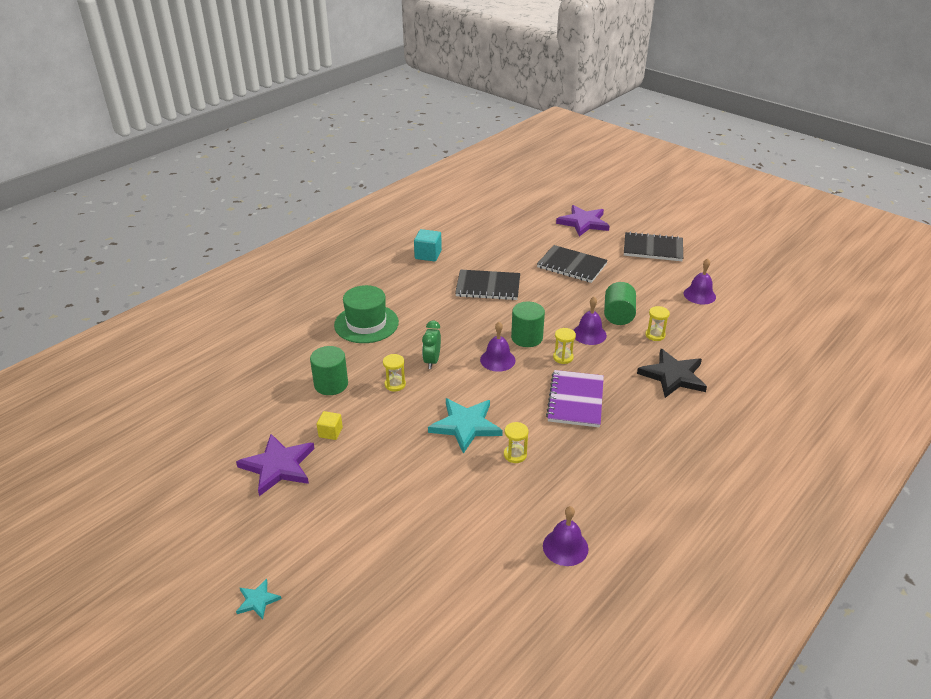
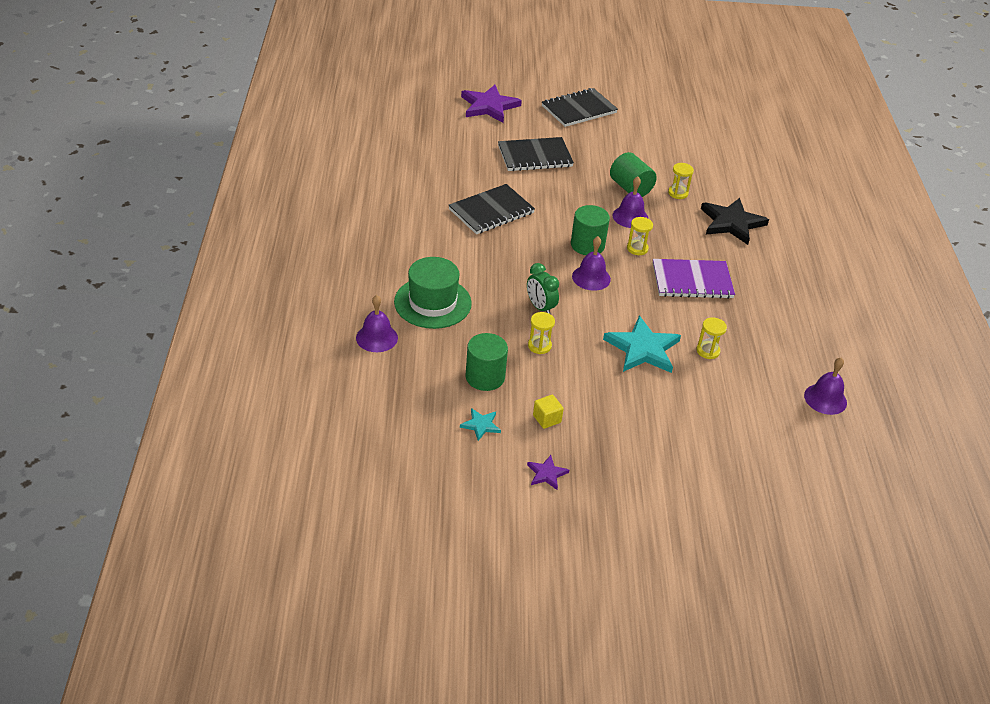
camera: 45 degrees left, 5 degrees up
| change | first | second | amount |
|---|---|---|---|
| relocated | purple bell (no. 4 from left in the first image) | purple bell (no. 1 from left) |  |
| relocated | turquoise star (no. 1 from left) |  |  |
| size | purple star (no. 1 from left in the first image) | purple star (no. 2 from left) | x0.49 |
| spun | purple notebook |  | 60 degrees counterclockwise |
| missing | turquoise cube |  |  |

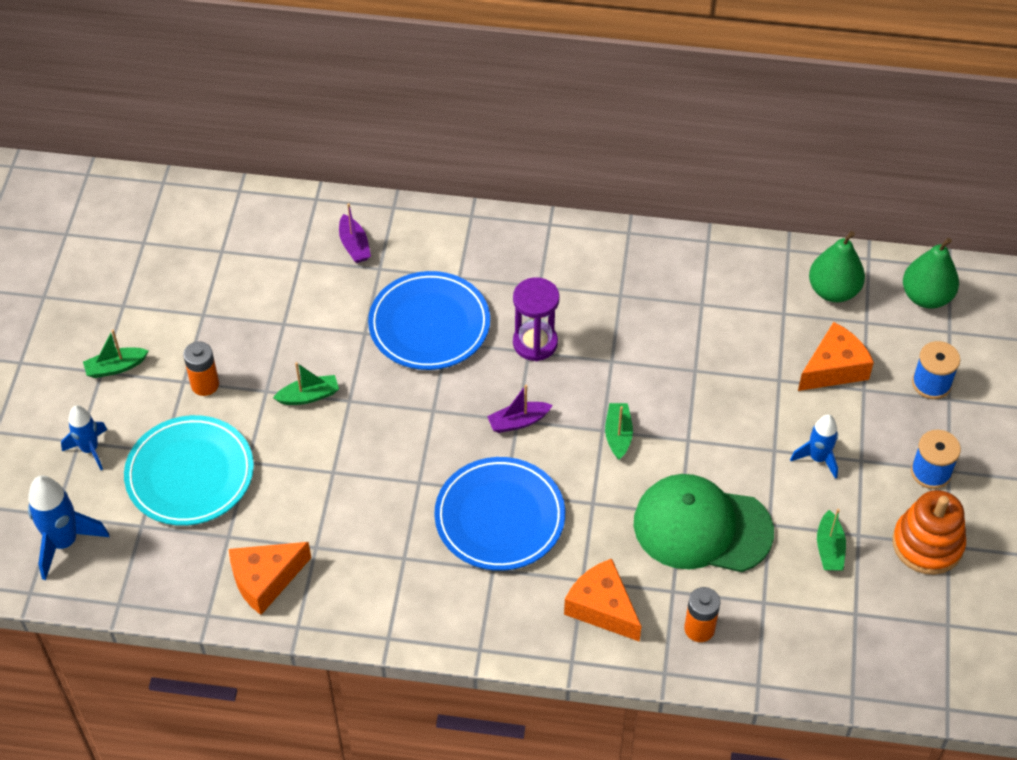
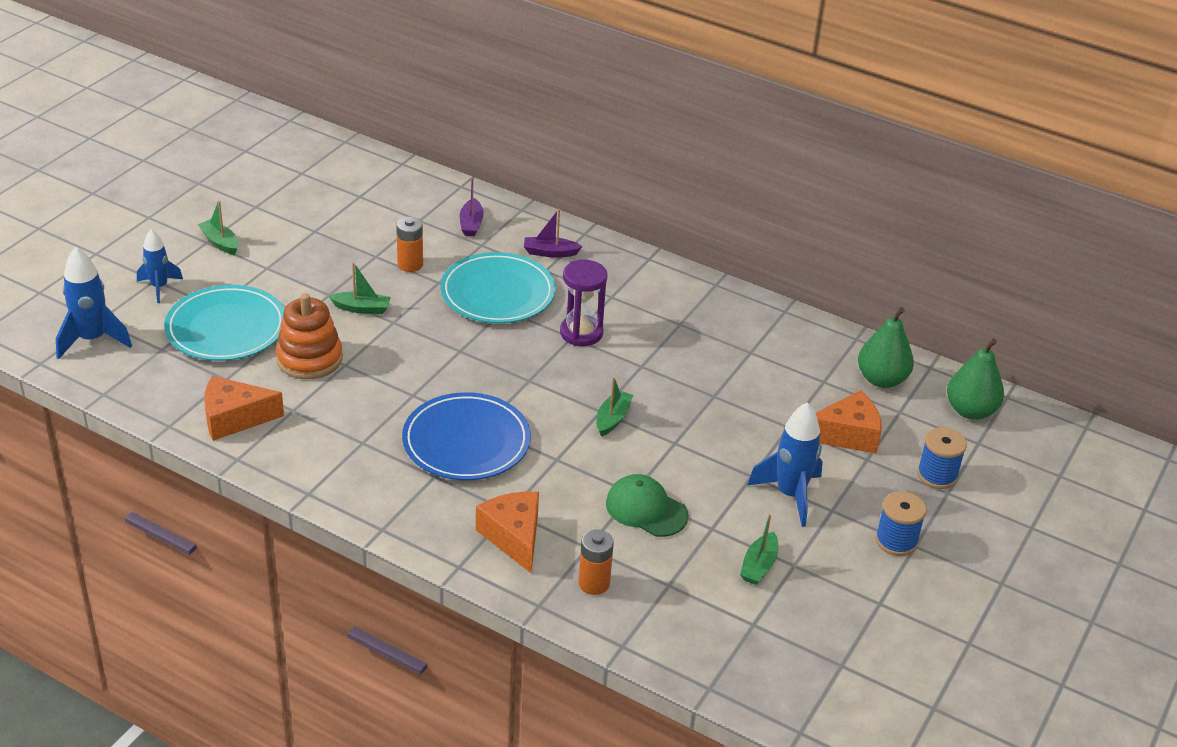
camera: 20 degrees right, 15 degrees down
| change | first | second | amount |
|---|---|---|---|
| spun | green boat (no. 1 from left) |  | 45 degrees clockwise |
| relocated | orange stacking toy |  |  |
| relocated | orange battery (no. 1 from left) |  |  |
| colour | blue plate (no. 1 from left) | turquoise plate (no. 2 from left) |  |
| relocated | purple boat (no. 2 from left) |  |  |
| size | green cap |  | x0.61 |
| size | blue rocket (no. 3 from left) |  | x1.54 |

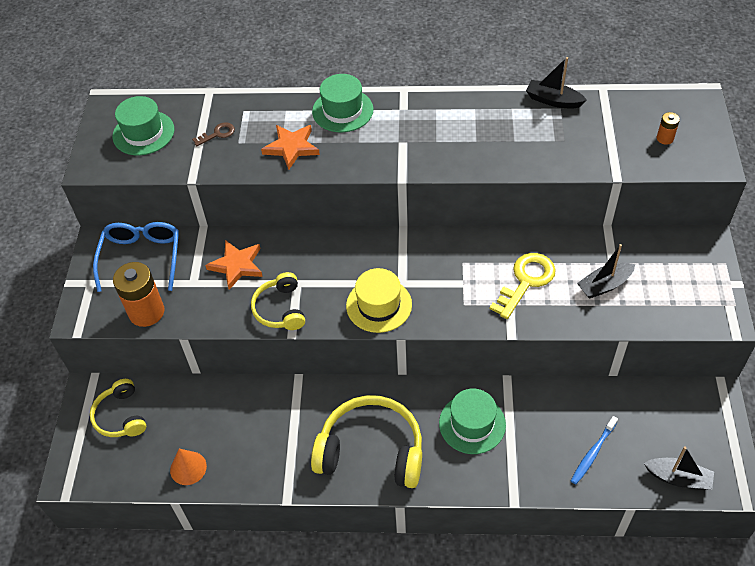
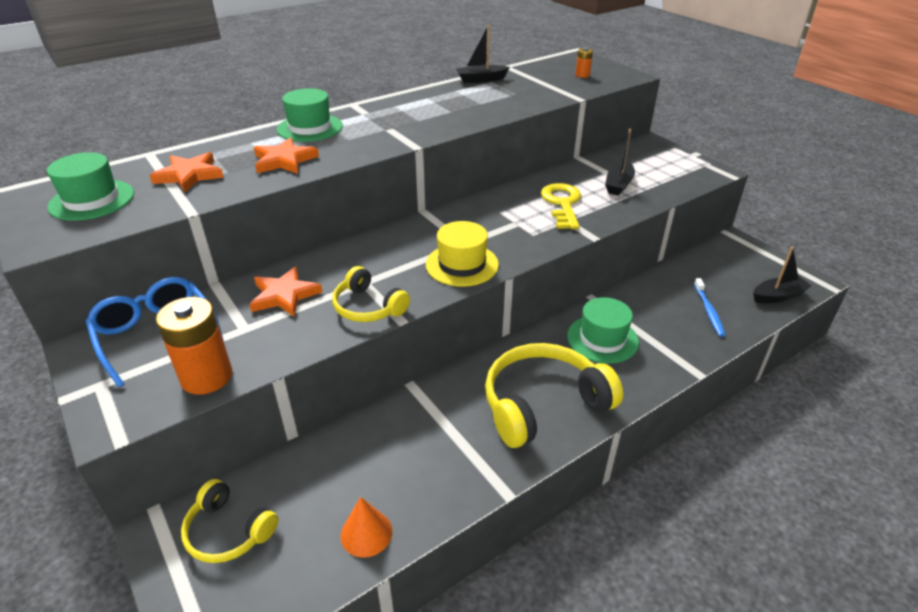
camera: 40 degrees left, 15 degrees down
| change | first | second | amount |
|---|---|---|---|
| exchanged | brown key | orange star (no. 1 from left) |  |

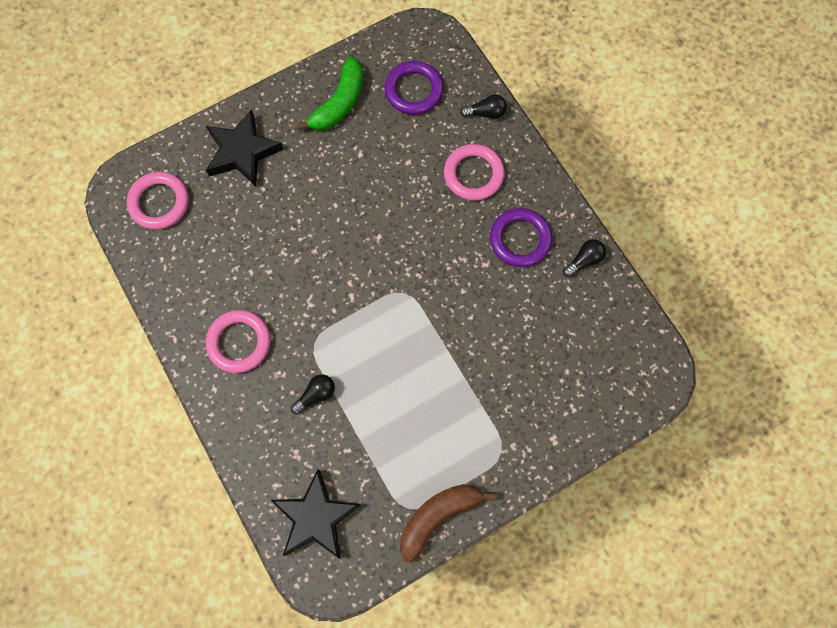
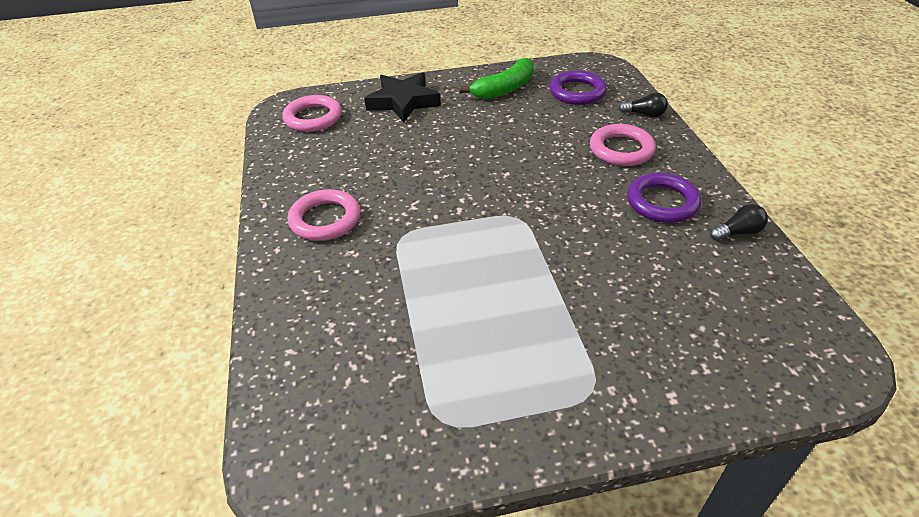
camera: 20 degrees right, 30 degrees down
| change | first | second | amount |
|---|---|---|---|
| missing | black star (no. 2 from left) |  |  |
| missing | black light bulb (no. 1 from left) |  |  |
| missing | brown banana |  |  |

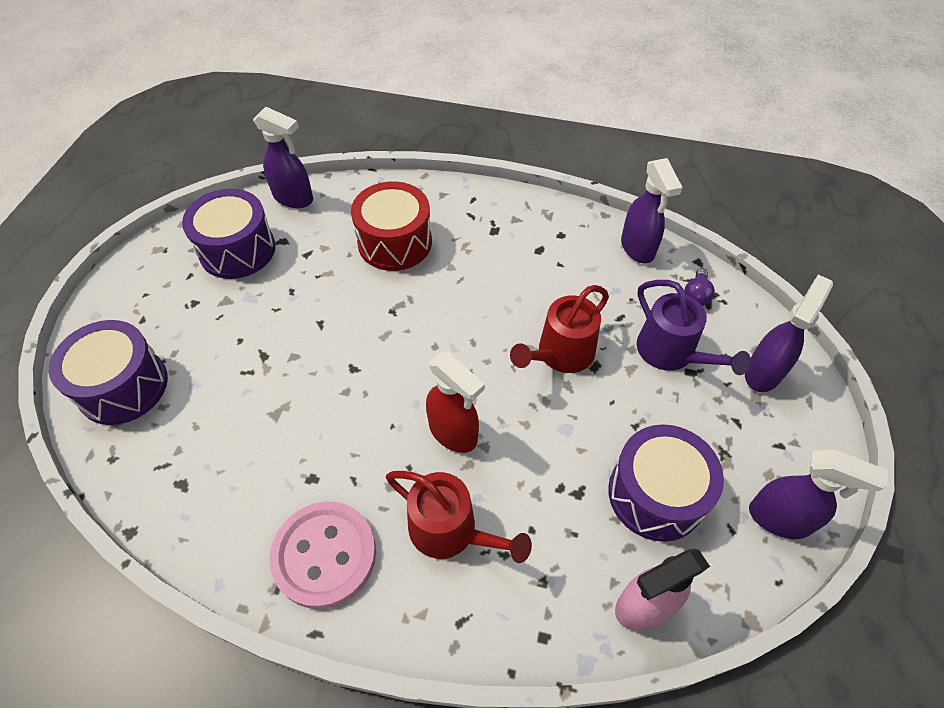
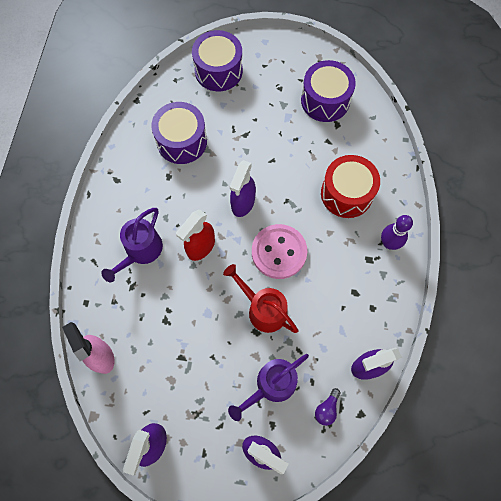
camera: 85 degrees right, 15 degrees up
| change | first | second | amount |
|---|---|---|---|
| colour | red watering can (no. 1 from left) | purple watering can (no. 1 from left) |  |
| relocated | purple drum (no. 3 from left in the first image) | purple drum (no. 1 from left) |  |
| relocated | purple spray bottle (no. 1 from left in the first image) | purple spray bottle (no. 2 from left) |  |
| relocated | pink button |  |  |
| spun | purple light bulb |  | 75 degrees counterclockwise |
| appeared |  | purple bowling pin |  |

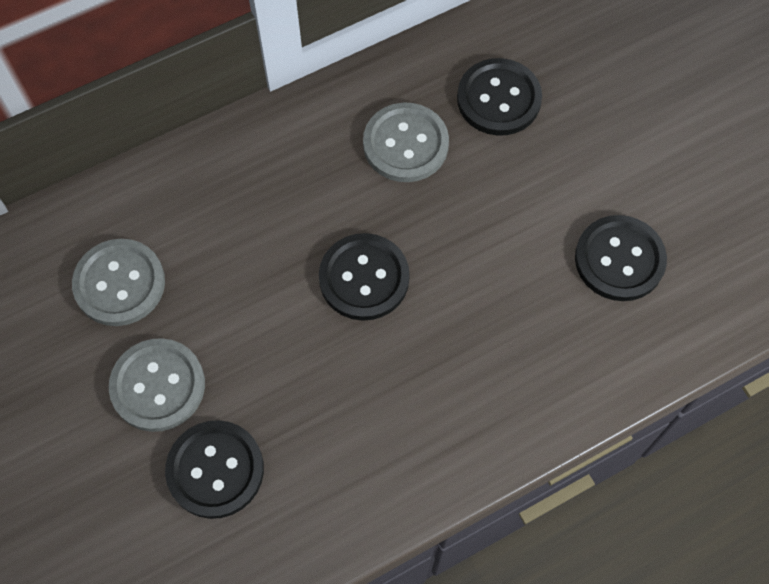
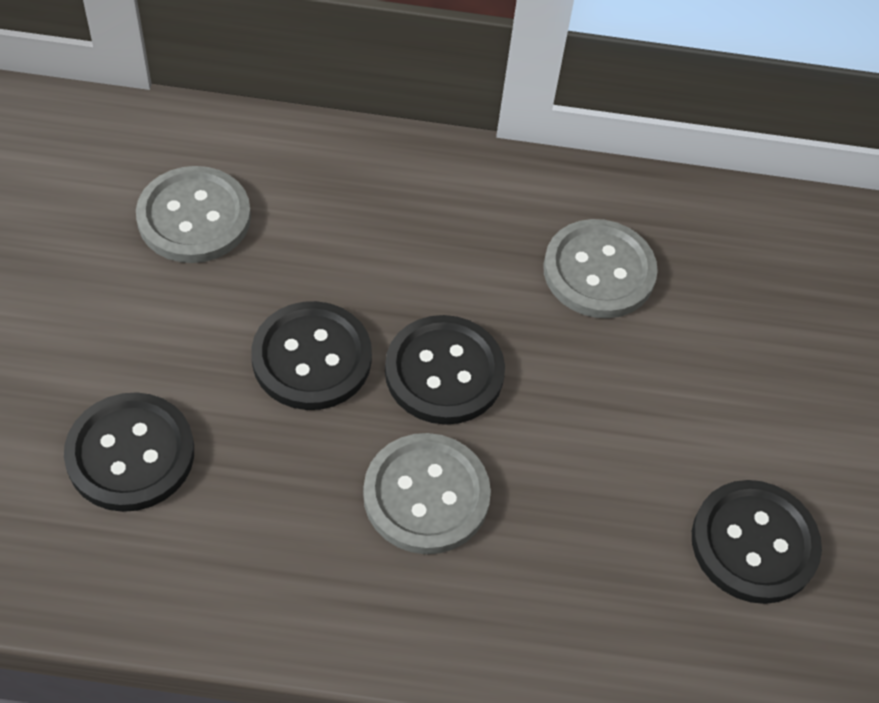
camera: 30 degrees right, 10 degrees down
| change | first | second | amount |
|---|---|---|---|
| relocated | black button (no. 3 from left in the first image) | black button (no. 2 from left) |  |
| relocated | grey button (no. 2 from left) |  |  |

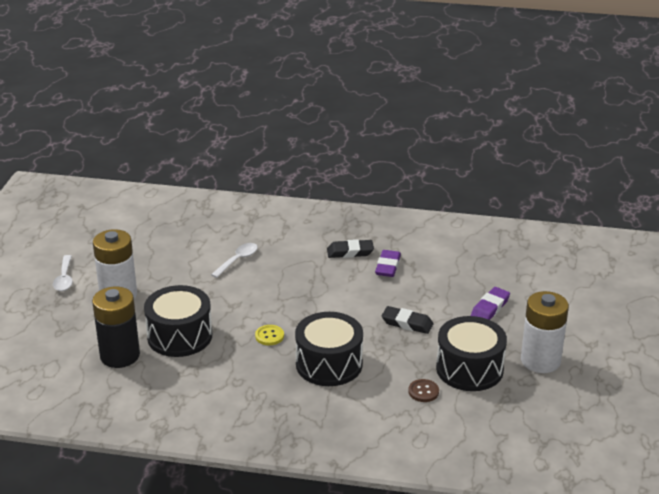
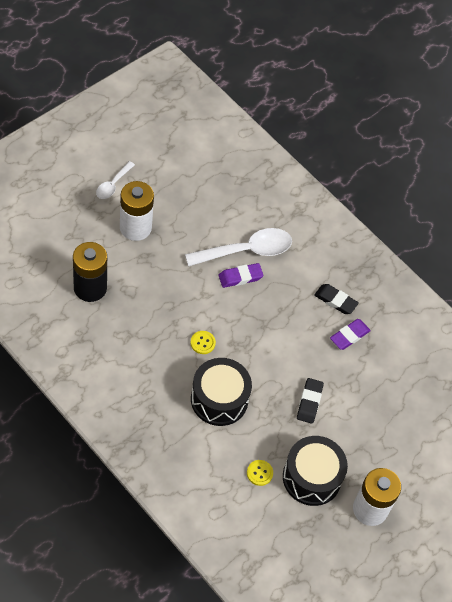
camera: 30 degrees right, 25 degrees up
| change | first | second | amount |
|---|---|---|---|
| size | white spoon (no. 2 from left) |  | x1.88 |
| relocated | purple eraser (no. 2 from left in the first image) | purple eraser (no. 1 from left) |  |
| colour | brown button | yellow button (no. 2 from left) |  |
| spun | black eraser (no. 2 from left in the first image) | black eraser (no. 1 from left) | 45 degrees clockwise |
| missing | black drum (no. 1 from left) |  |  |

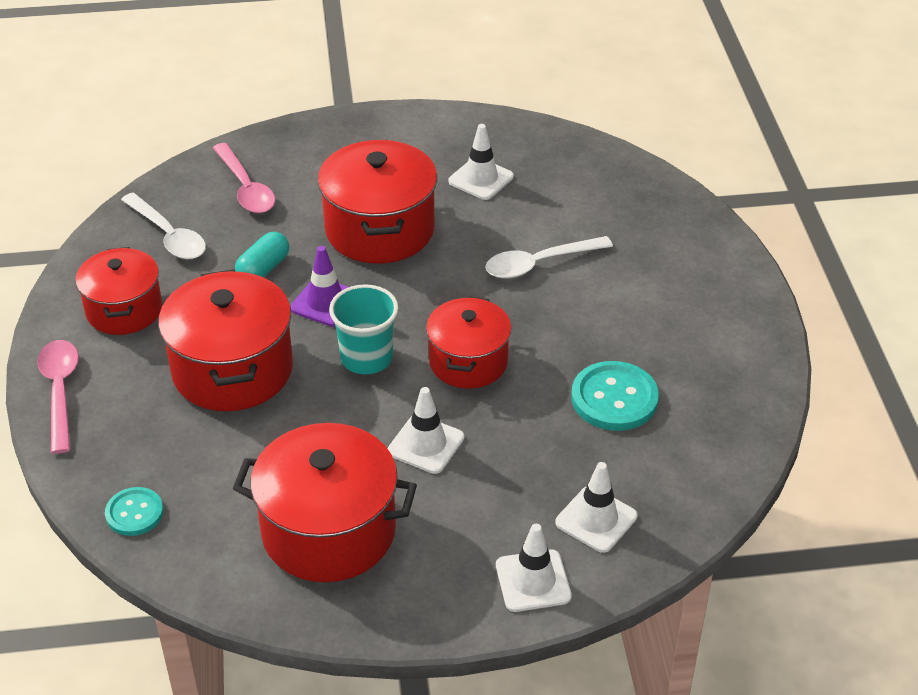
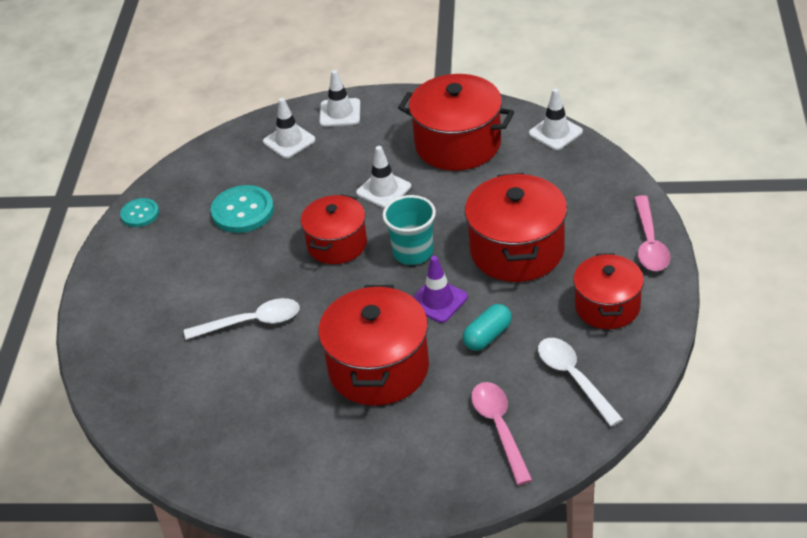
camera: 165 degrees left, 0 degrees up
| change | first | second | amount |
|---|---|---|---|
| relocated | turquoise button (no. 1 from left) |  |  |
| relocated | white traffic cone (no. 2 from left in the first image) | white traffic cone (no. 4 from left) |  |

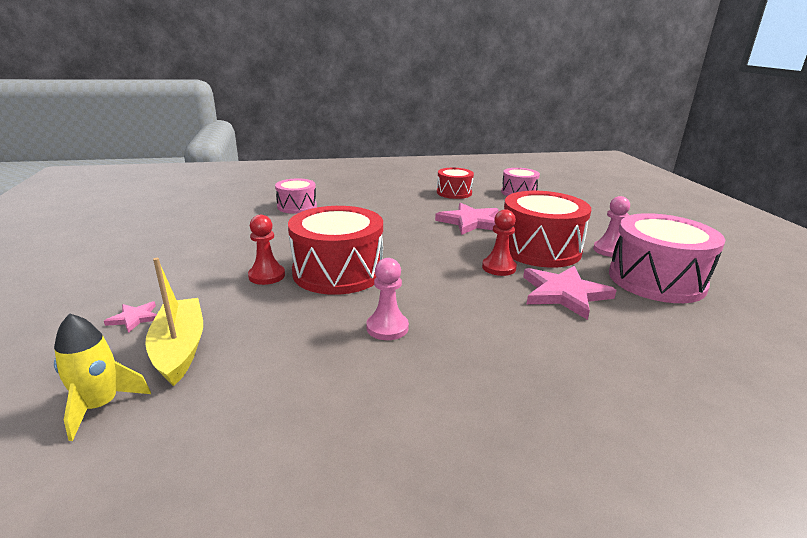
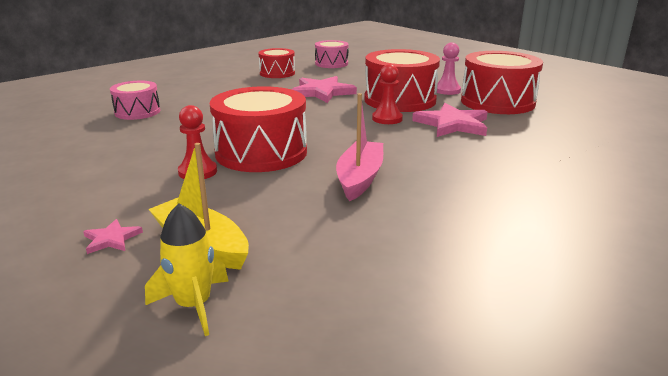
camera: 30 degrees left, 0 degrees up
| change | first | second | amount |
|---|---|---|---|
| exchanged | pink pawn (no. 1 from left) | pink boat |  |
| colour | pink drum (no. 3 from left) | red drum (no. 4 from left) |  |

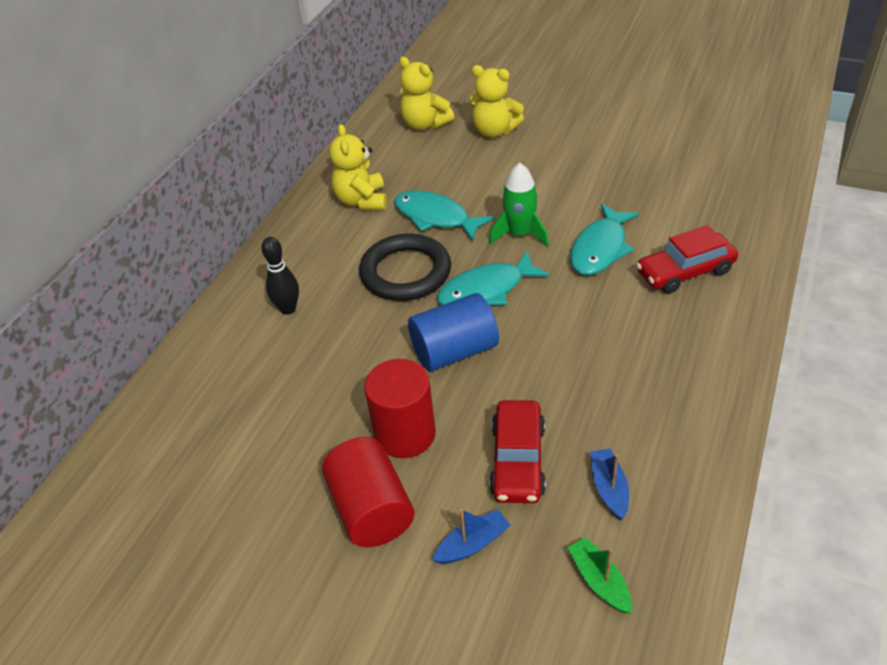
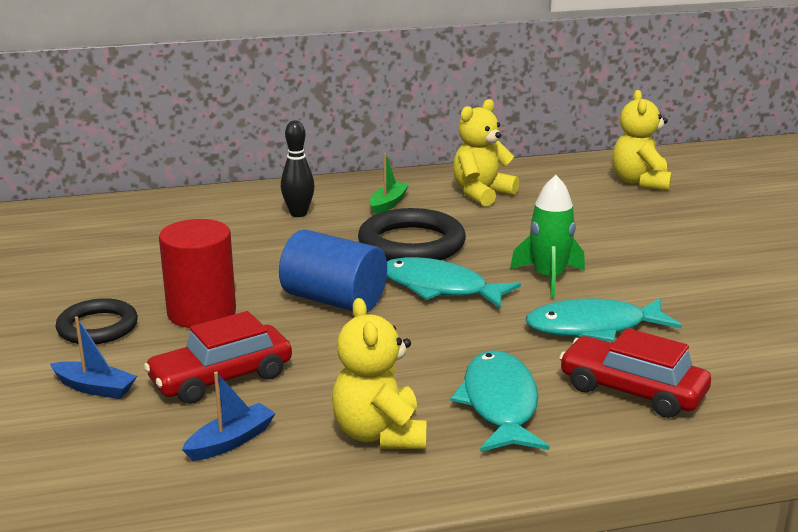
camera: 50 degrees right, 20 degrees down
| change | first | second | amount |
|---|---|---|---|
| exchanged | red cylinder (no. 1 from left) | black ring (no. 1 from left) |  |
| relocated | yellow teddy bear (no. 3 from left in the first image) | yellow teddy bear (no. 1 from left) |  |
| relocated | green boat |  |  |
| relocated | turquoise fish (no. 1 from left in the first image) | turquoise fish (no. 2 from left) |  |

